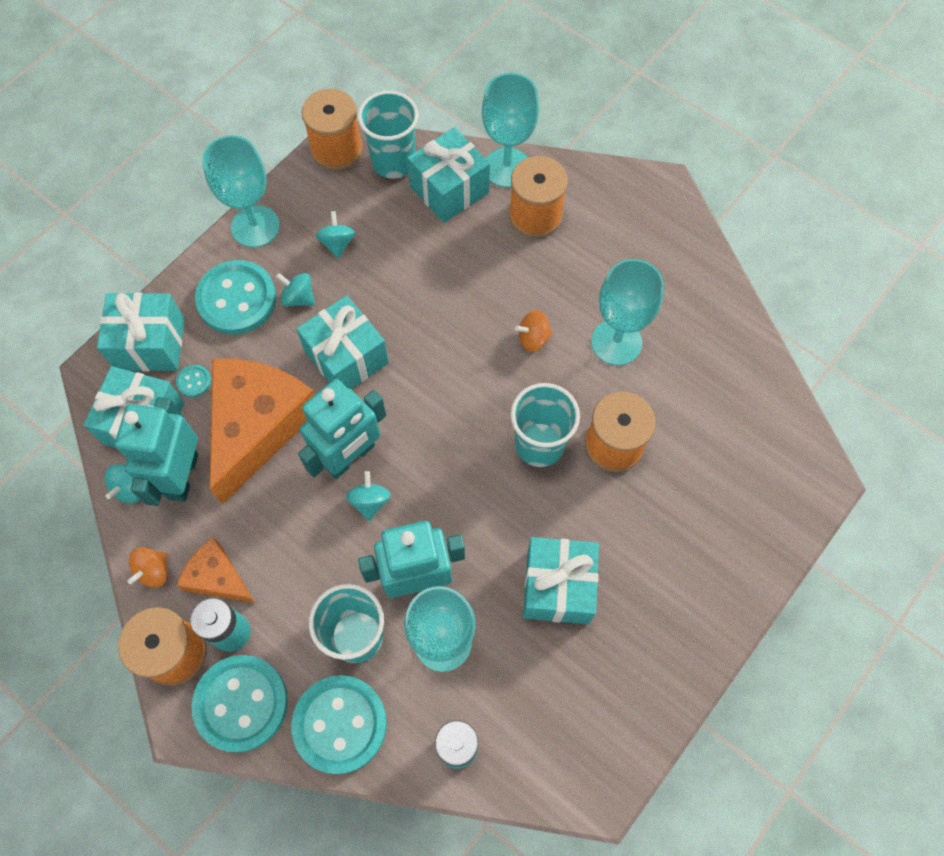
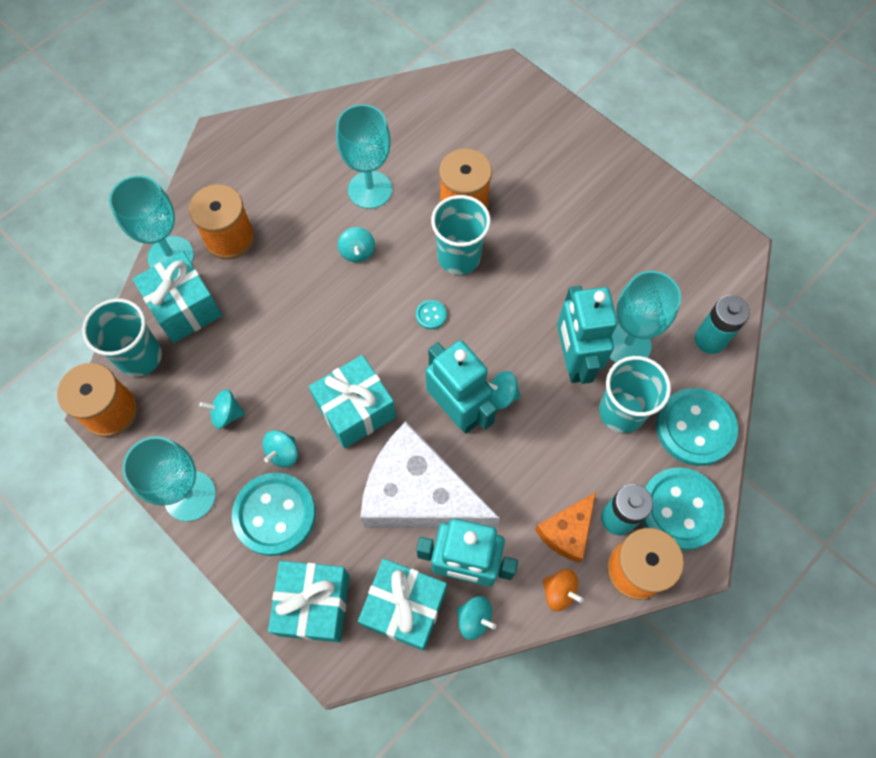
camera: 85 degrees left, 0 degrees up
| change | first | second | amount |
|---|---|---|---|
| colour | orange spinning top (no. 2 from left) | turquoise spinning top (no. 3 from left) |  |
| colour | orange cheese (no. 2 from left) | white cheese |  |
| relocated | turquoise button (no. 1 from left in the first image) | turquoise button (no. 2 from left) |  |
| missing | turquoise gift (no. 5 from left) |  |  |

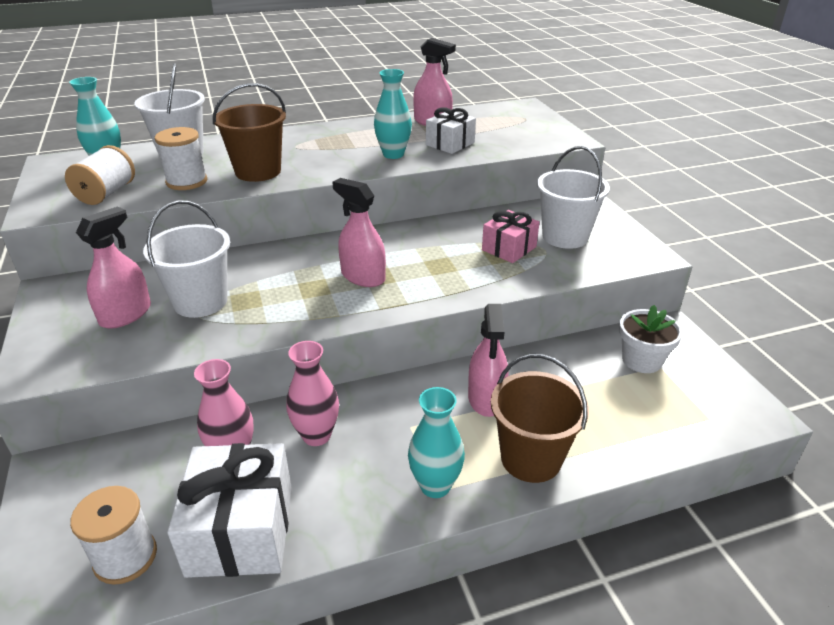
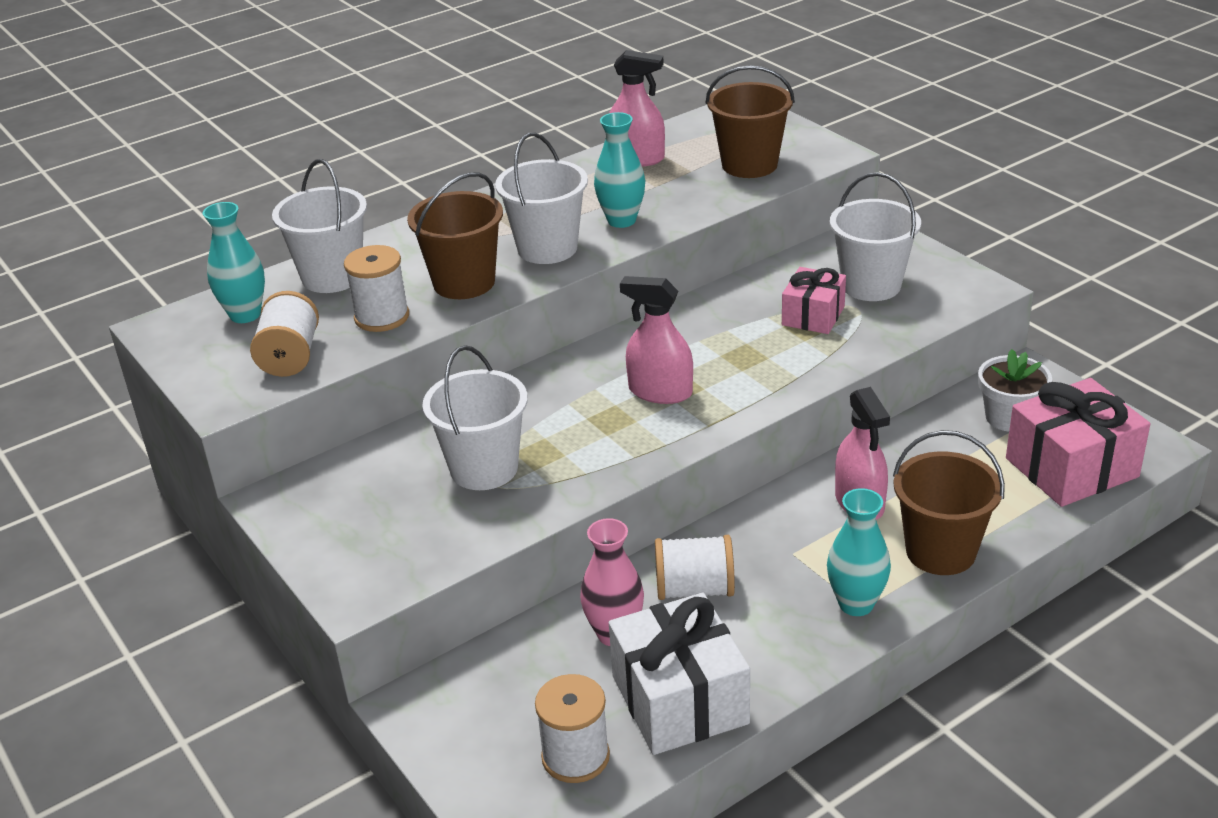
camera: 15 degrees left, 0 degrees up
| change | first | second | amount |
|---|---|---|---|
| appeared |  | white bucket (no. 3 from left) |  |
| exchanged | pink vase (no. 2 from left) | white spool (no. 4 from left) |  |
| appeared |  | brown bucket (no. 2 from left) |  |
| appeared |  | pink gift (no. 2 from left) |  |
| missing | pink spray bottle (no. 1 from left) |  |  |
| missing | white gift (no. 2 from left) |  |  |

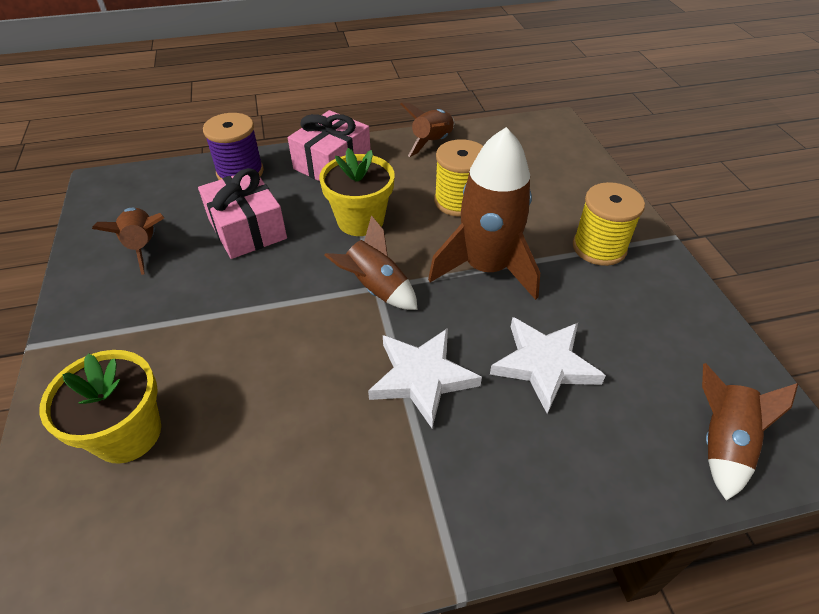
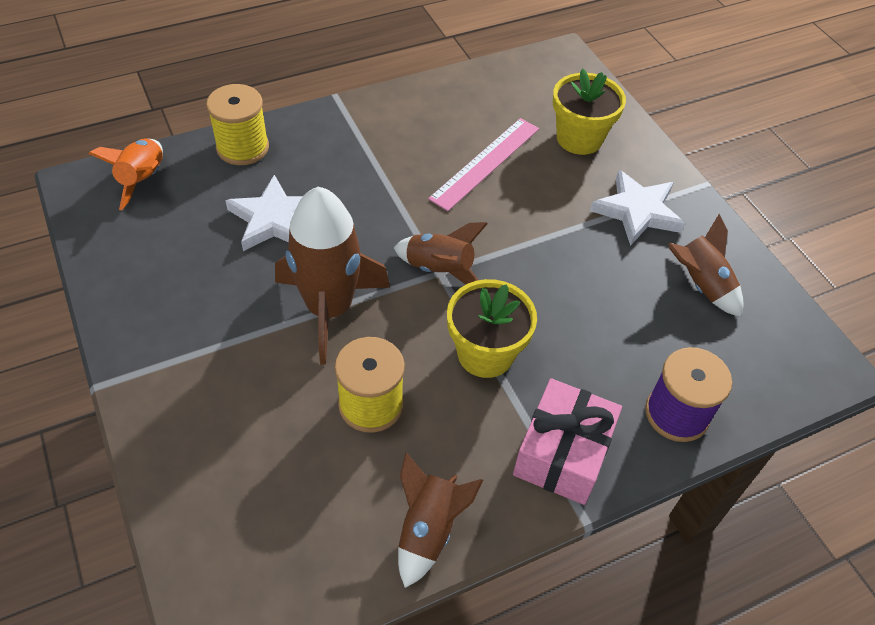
camera: 165 degrees right, 5 degrees up
| change | first | second | amount |
|---|---|---|---|
| colour | brown rocket (no. 5 from left) | orange rocket |  |
| relocated | yellow spool (no. 2 from left in the first image) | yellow spool (no. 1 from left) |  |
| appeared |  | pink ruler |  |
| relocated | white star (no. 1 from left in the first image) | white star (no. 2 from left) |  |
| missing | pink gift (no. 1 from left) |  |  |

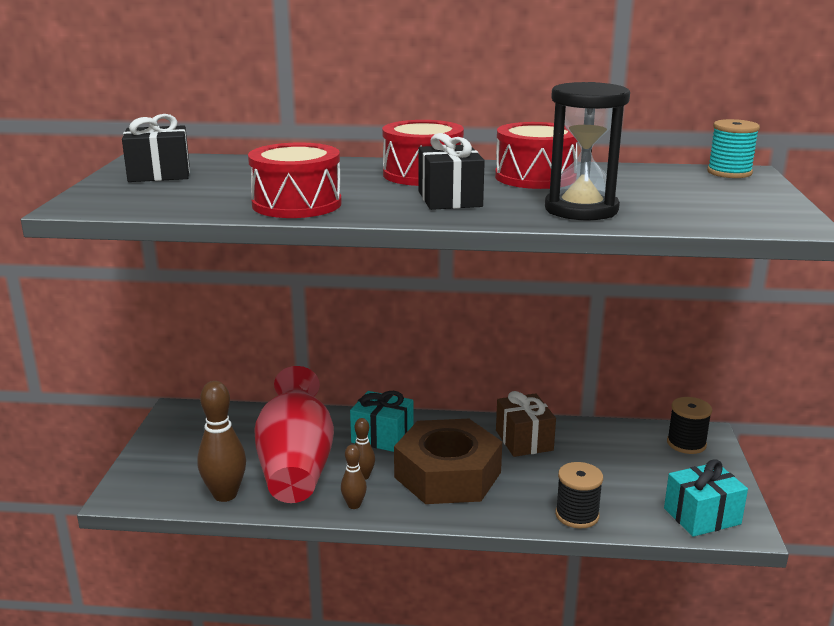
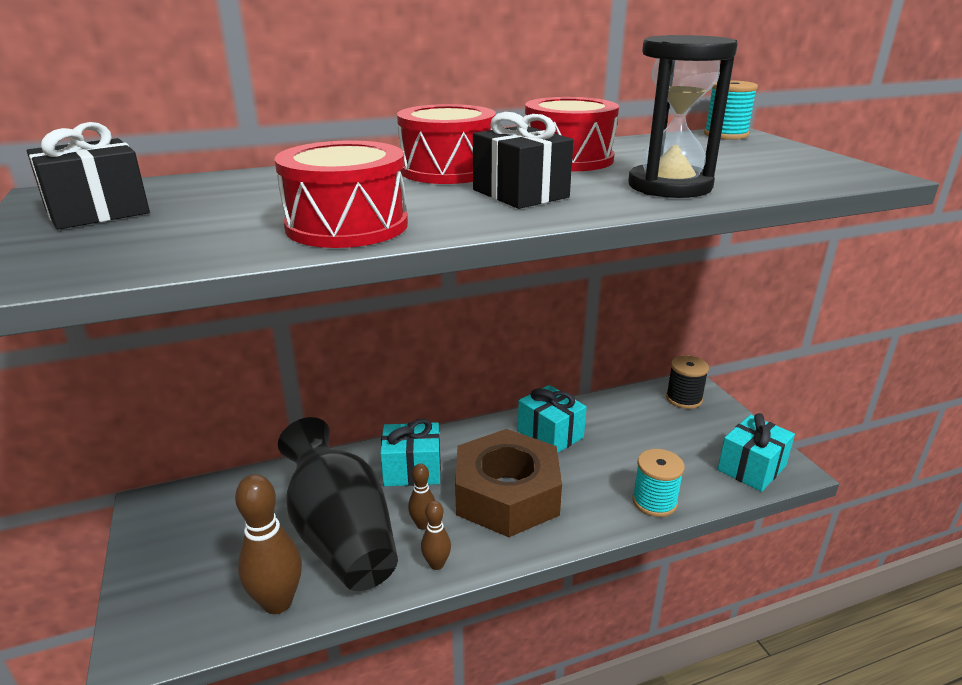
camera: 25 degrees left, 5 degrees up
| change | first | second | amount |
|---|---|---|---|
| colour | red vase | black vase |  |
| colour | brown gift | turquoise gift (no. 2 from left) |  |
| colour | black spool (no. 1 from left) | turquoise spool (no. 1 from left) |  |

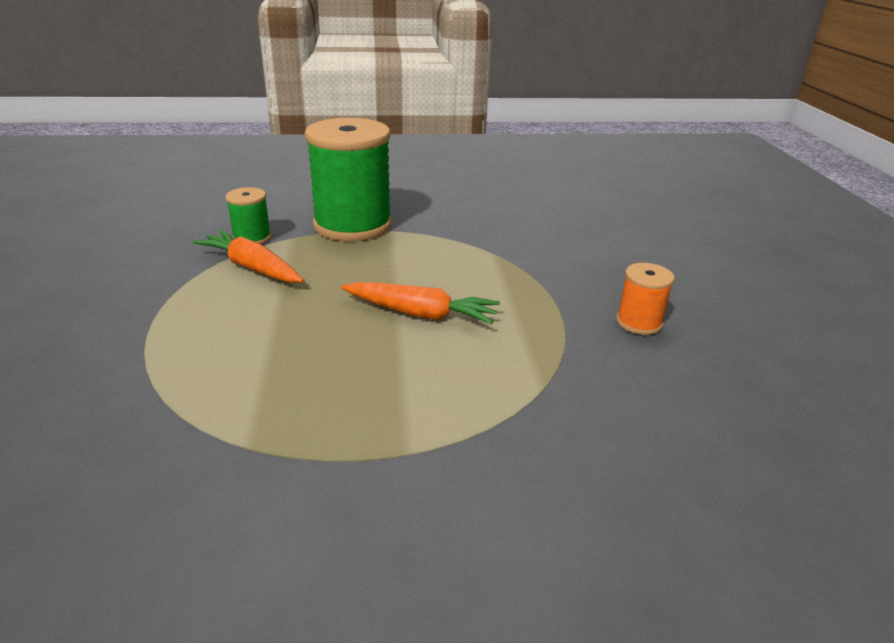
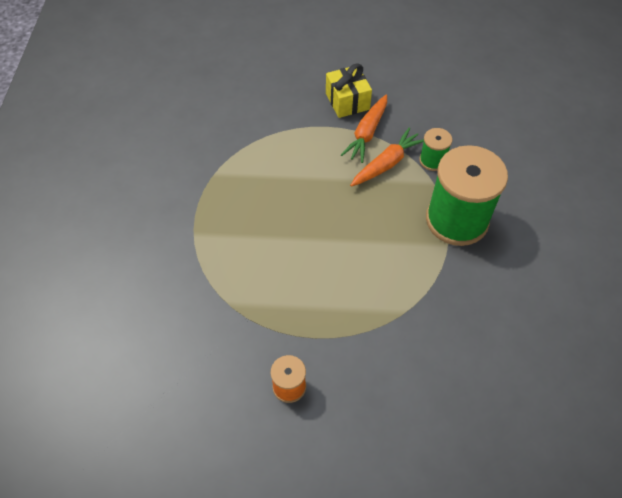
camera: 100 degrees right, 25 degrees up
| change | first | second | amount |
|---|---|---|---|
| appeared |  | yellow gift |  |
| relocated | orange carrot (no. 2 from left in the first image) | orange carrot (no. 1 from left) |  |

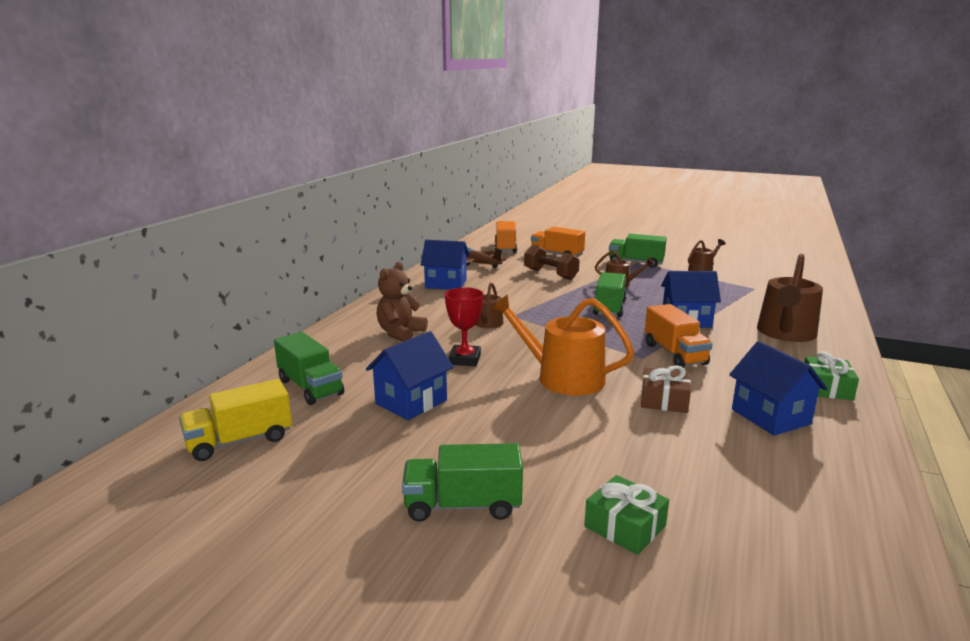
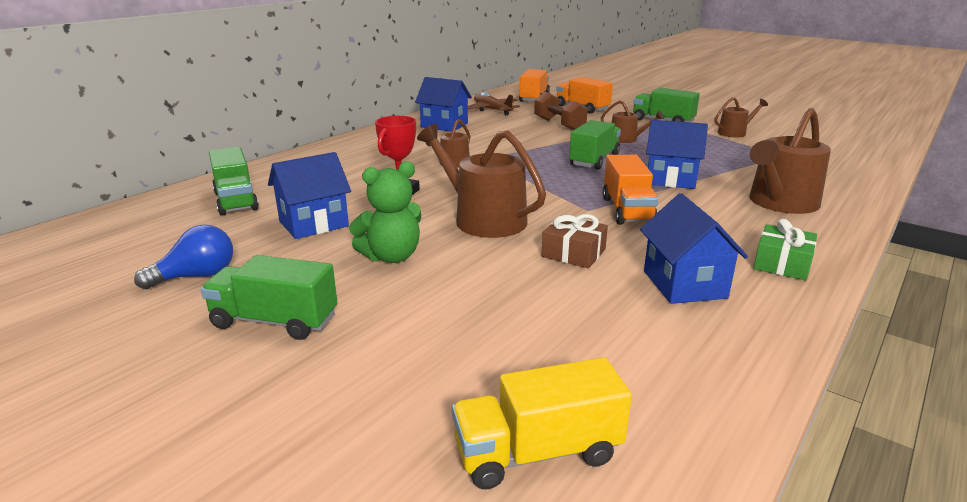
camera: 15 degrees right, 5 degrees up
| change | first | second | amount |
|---|---|---|---|
| appeared |  | blue light bulb |  |
| appeared |  | green teddy bear |  |
| colour | orange watering can | brown watering can (no. 2 from left) |  |
| relocated | yellow truck |  |  |
| missing | brown teddy bear |  |  |
| missing | green gift (no. 1 from left) |  |  |

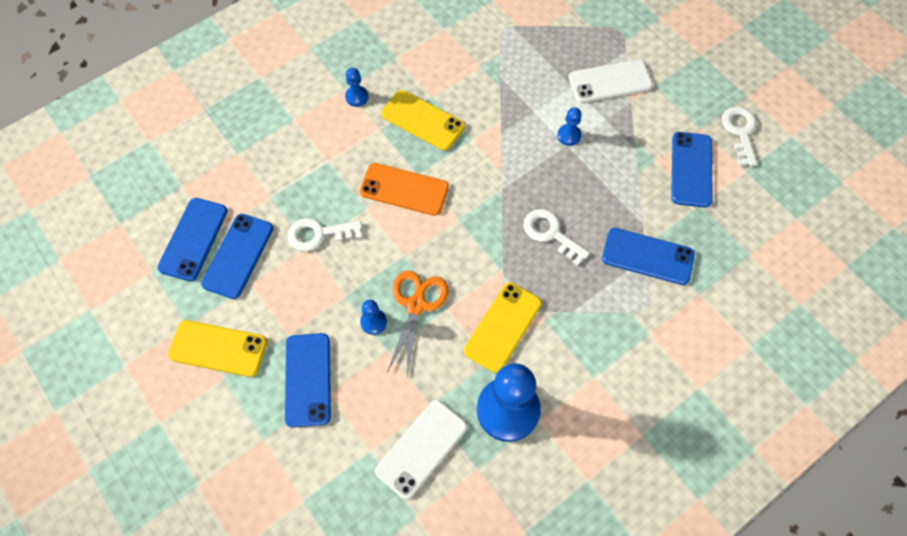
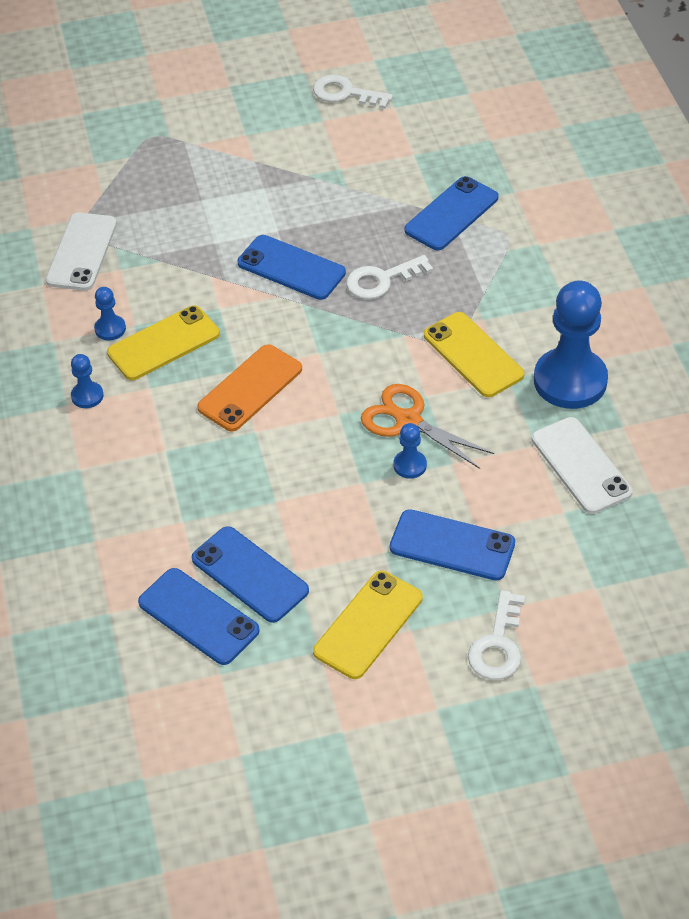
camera: 65 degrees left, 15 degrees down
| change | first | second | amount |
|---|---|---|---|
| relocated | white phone (no. 2 from left in the first image) | white phone (no. 1 from left) |  |
| relocated | blue pawn (no. 4 from left in the first image) | blue pawn (no. 2 from left) |  |
| relocated | blue phone (no. 5 from left in the first image) | blue phone (no. 3 from left) |  |
| relocated | white key (no. 1 from left in the first image) | white key (no. 3 from left) |  |

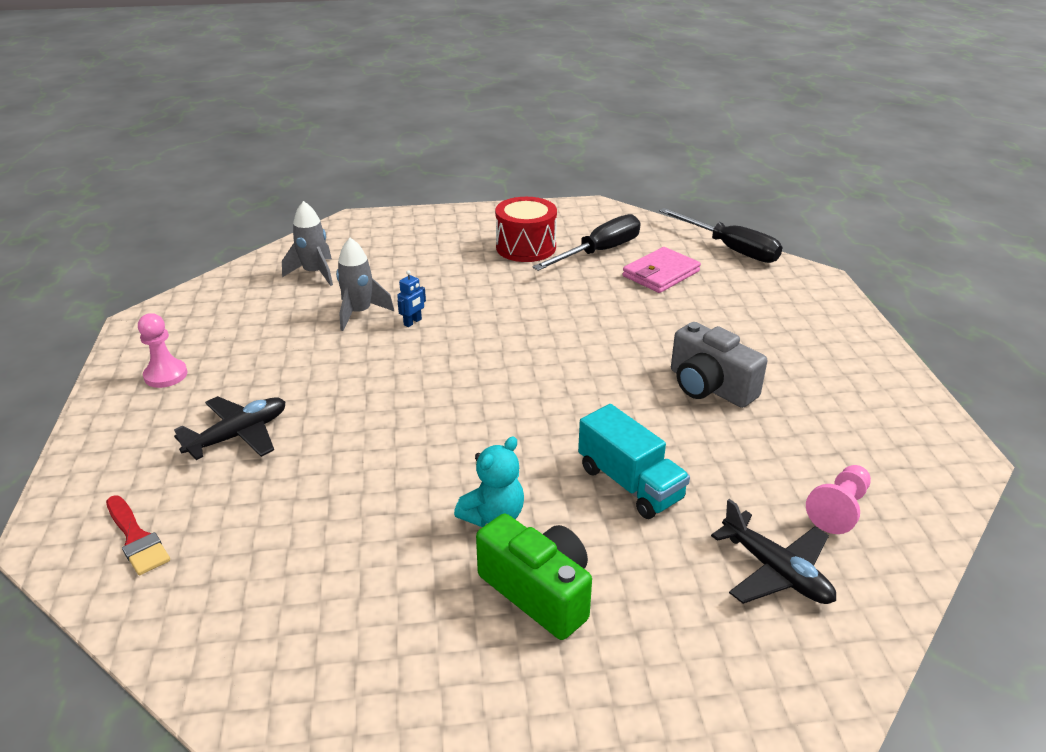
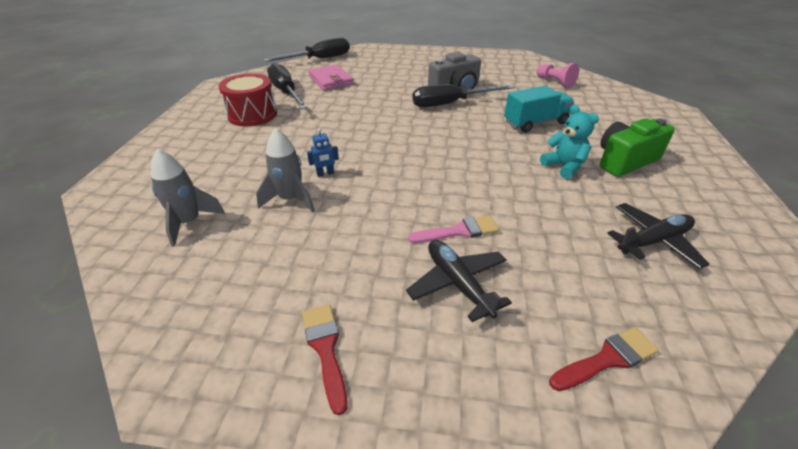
camera: 75 degrees left, 5 degrees up
| change | first | second | amount |
|---|---|---|---|
| exchanged | pink pawn (no. 1 from left) | red brush (no. 1 from left) |  |
| spun | blue robot |  | 105 degrees clockwise |
| appeared |  | pink brush |  |
| appeared |  | black screwdriver (no. 3 from left) |  |
| relocated | black plane (no. 2 from left) |  |  |

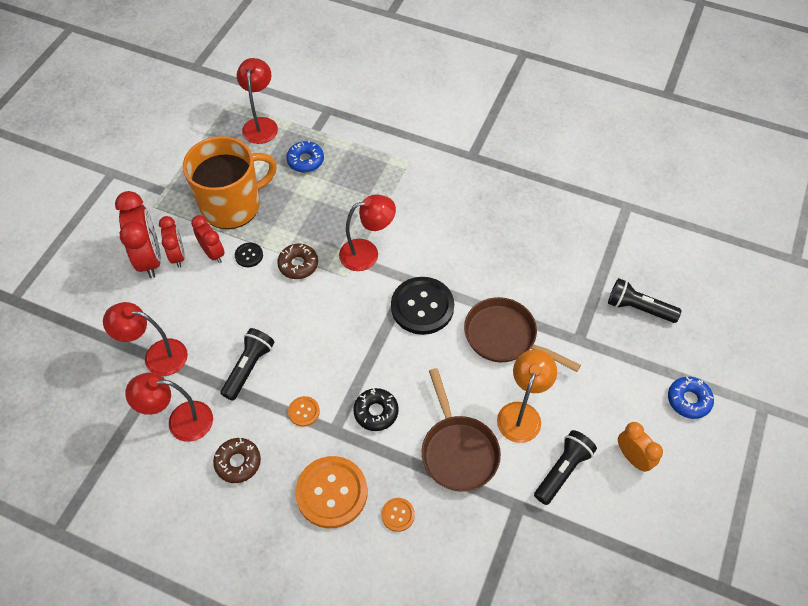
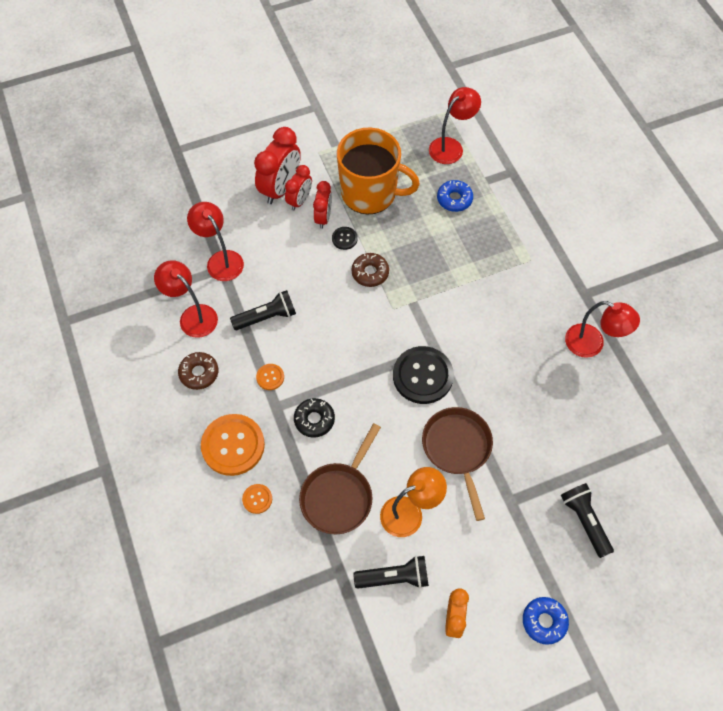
camera: 45 degrees right, 5 degrees up
| change | first | second | amount |
|---|---|---|---|
| relocated | red lamp (no. 4 from left) |  |  |

